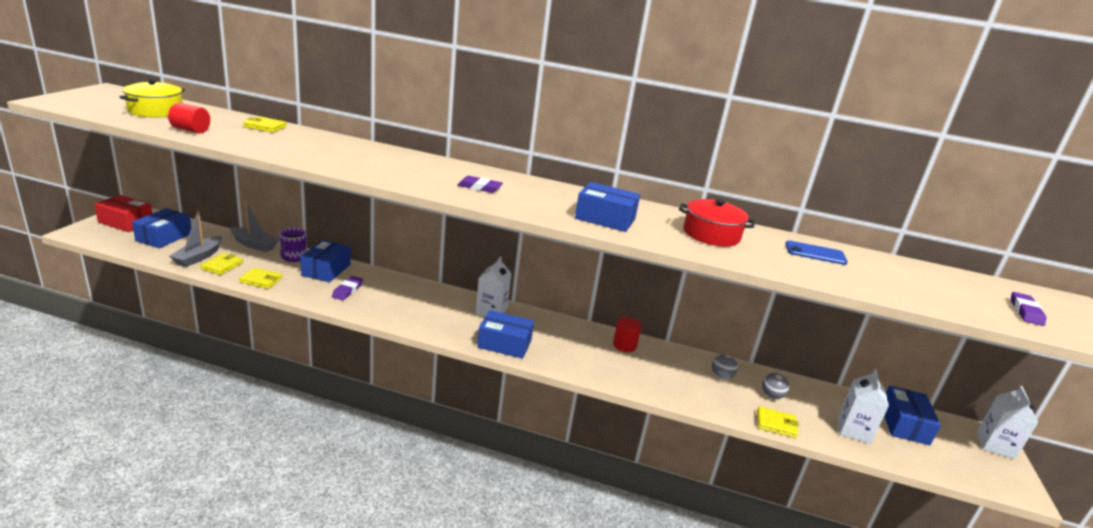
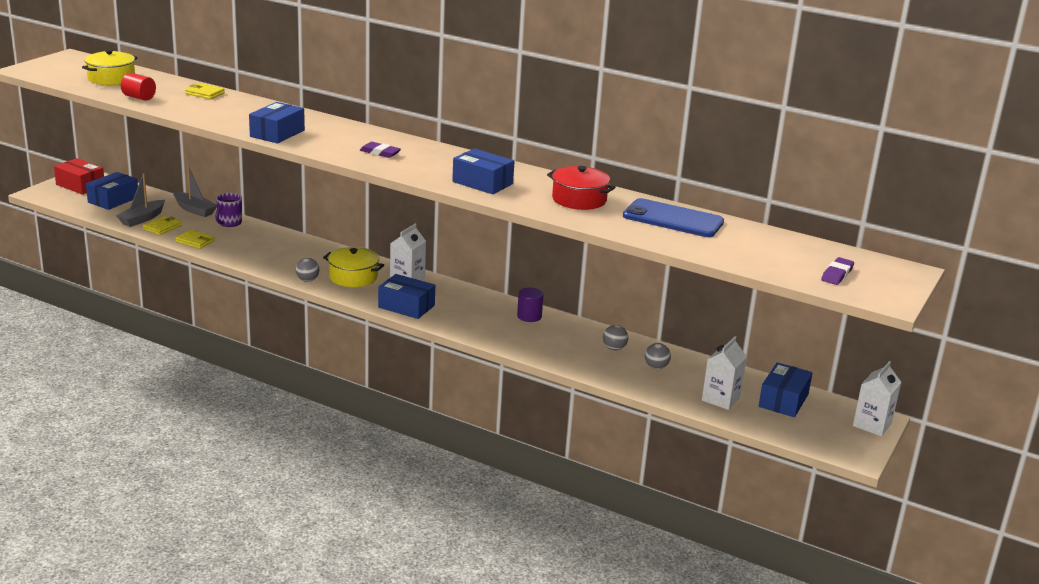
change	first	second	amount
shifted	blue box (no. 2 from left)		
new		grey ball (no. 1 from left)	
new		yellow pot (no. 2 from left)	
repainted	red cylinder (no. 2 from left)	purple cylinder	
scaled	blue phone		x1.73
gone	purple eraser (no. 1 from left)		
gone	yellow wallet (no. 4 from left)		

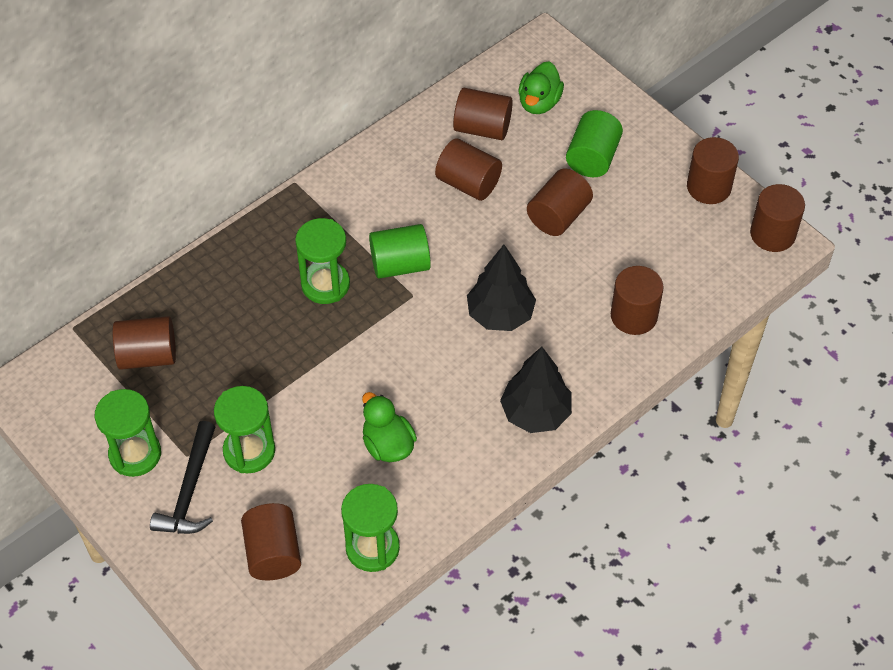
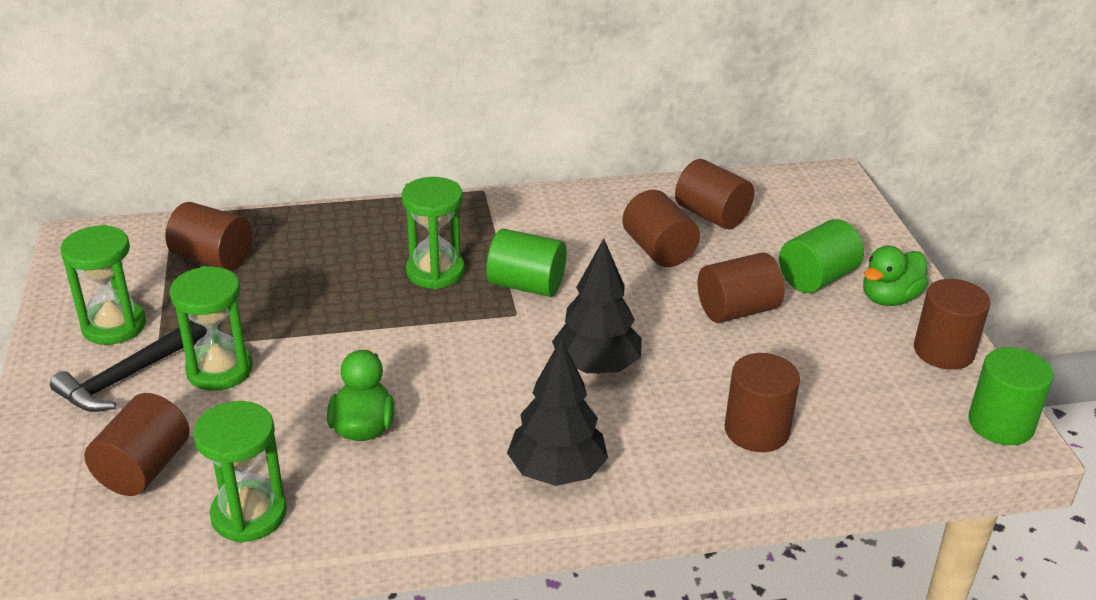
change	first	second	amount
shifted	green duck (no. 2 from left)		
repainted	brown cylinder (no. 8 from left)	green cylinder (no. 3 from left)	

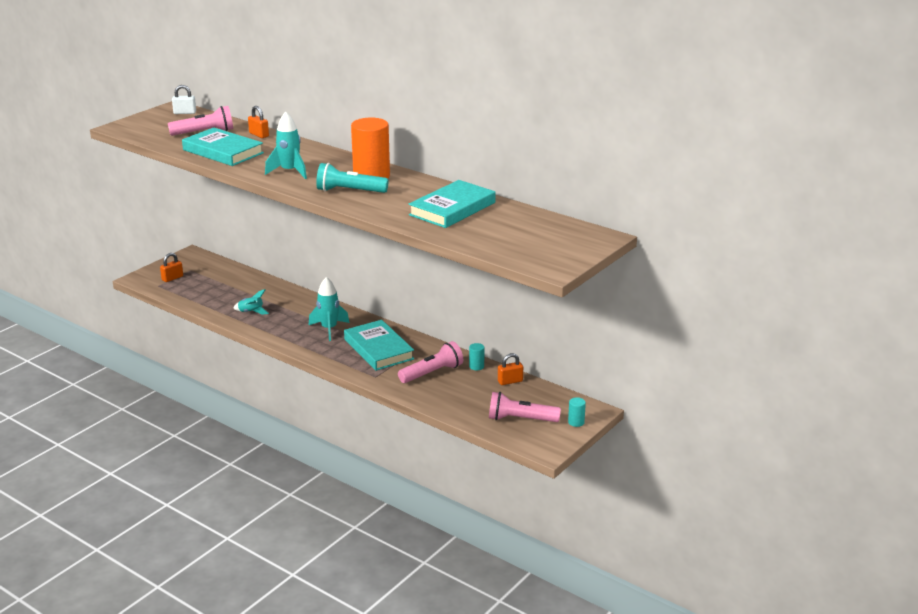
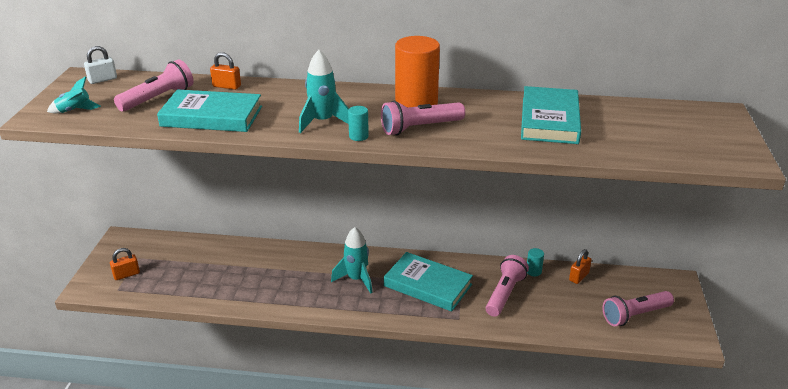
change	first	second	amount
shifted	turquoise rocket (no. 1 from left)		
rotated	orange padlock (no. 1 from left)		45 degrees clockwise
shifted	turquoise cylinder (no. 2 from left in the first image)	turquoise cylinder (no. 1 from left)	
repainted	turquoise flashlight	pink flashlight (no. 2 from left)	

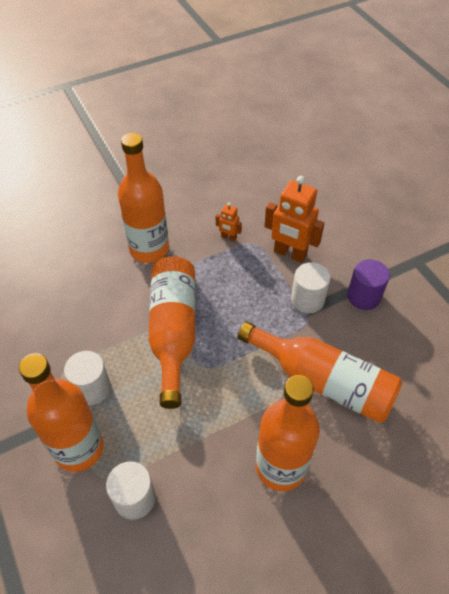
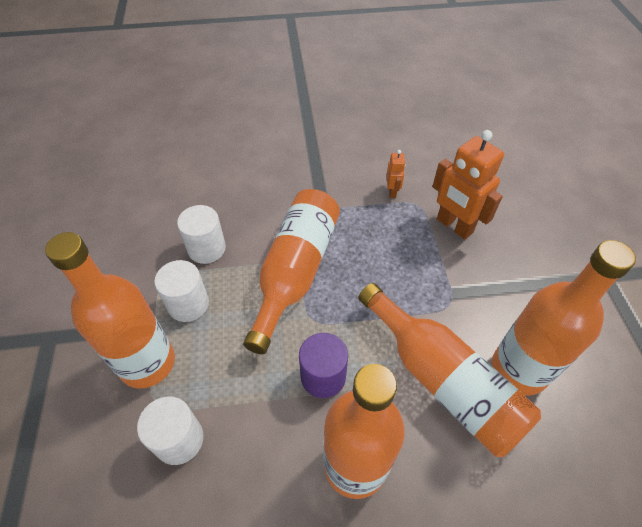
change	first	second	amount
shifted	white cylinder (no. 3 from left)		
shifted	purple cylinder		
rotated	orange robot (no. 1 from left)		135 degrees counterclockwise
shifted	orange bottle (no. 2 from left in the first image)	orange bottle (no. 5 from left)	

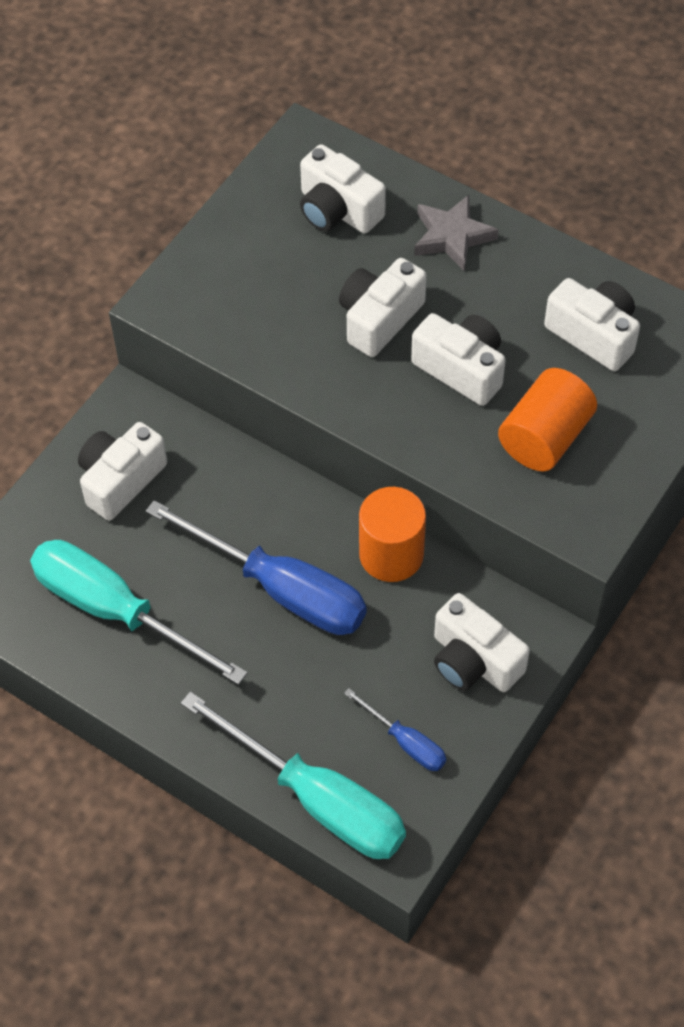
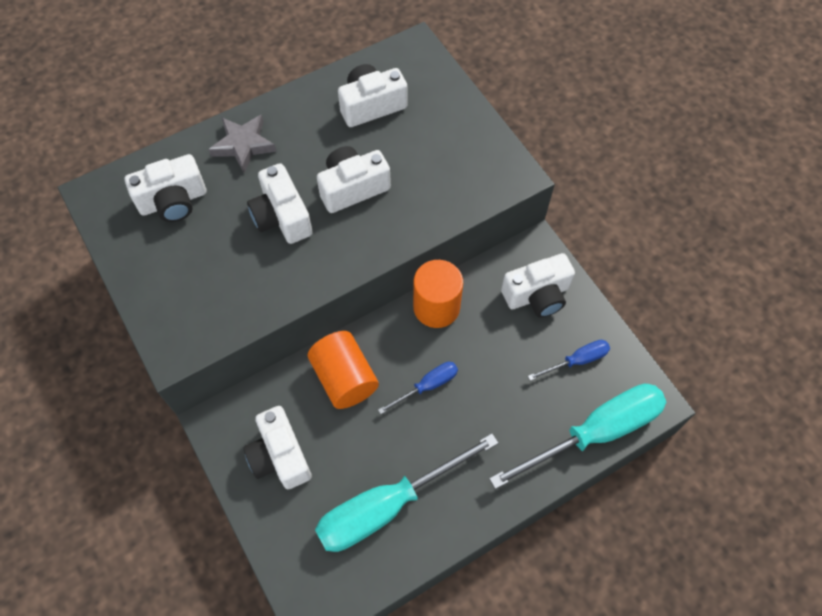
change	first	second	amount
shifted	orange cylinder (no. 2 from left in the first image)	orange cylinder (no. 1 from left)	
scaled	blue screwdriver (no. 1 from left)		x0.48

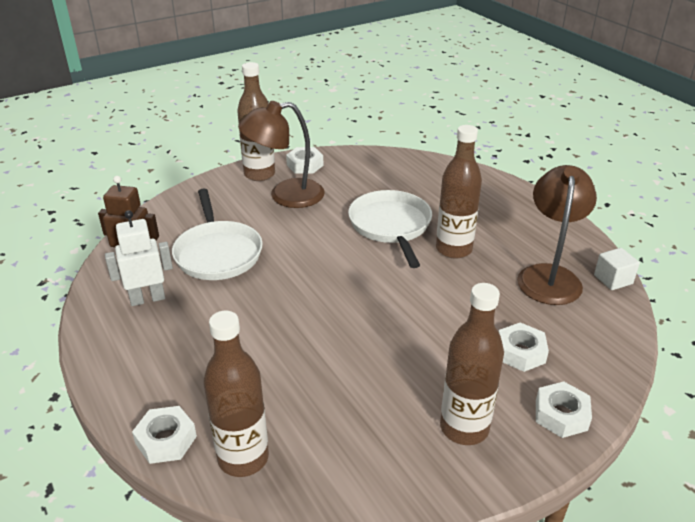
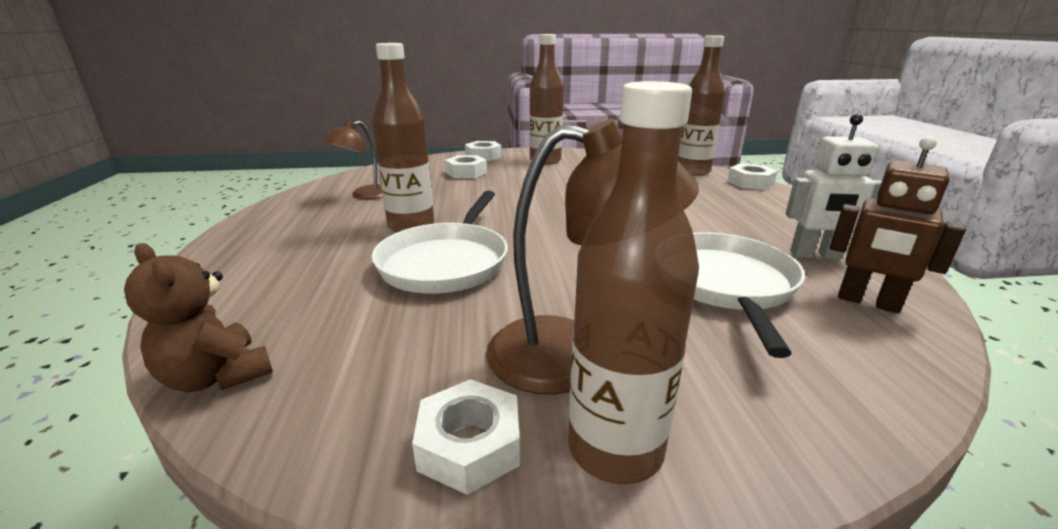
change	first	second	amount
new		brown teddy bear	
scaled	brown lamp (no. 2 from left in the first image)	brown lamp (no. 1 from left)	x0.61
gone	white cube		

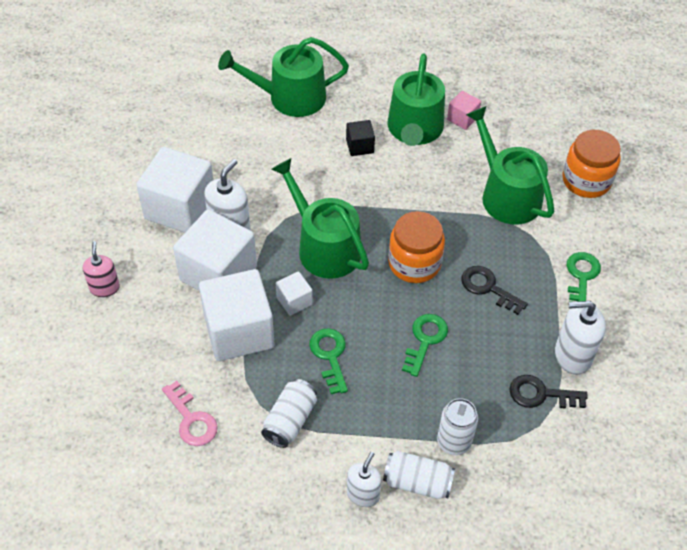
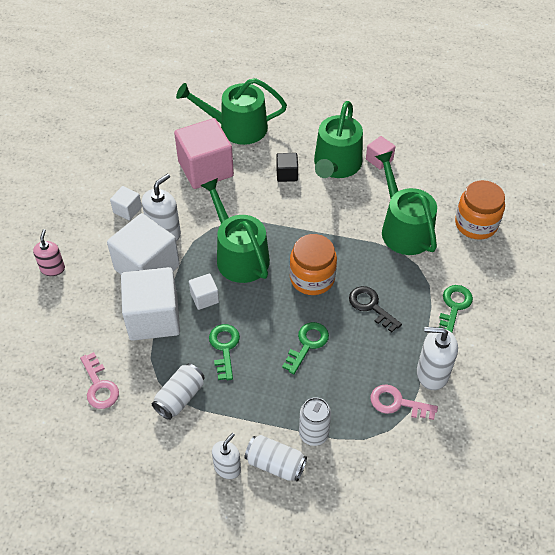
change	first	second	amount
scaled	white cube (no. 1 from left)		x0.47
new		pink cube (no. 1 from left)	
repainted	black key (no. 2 from left)	pink key (no. 2 from left)	

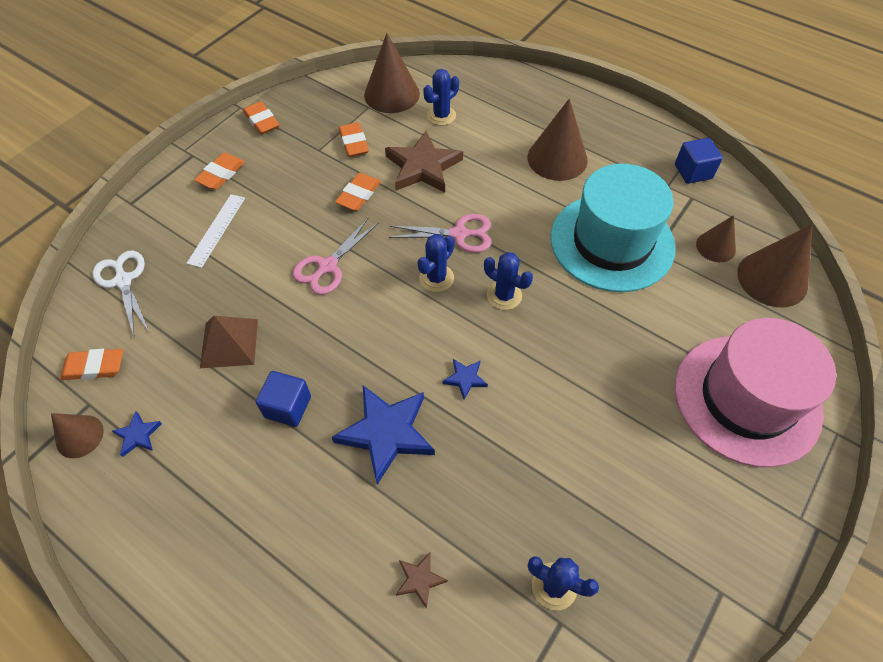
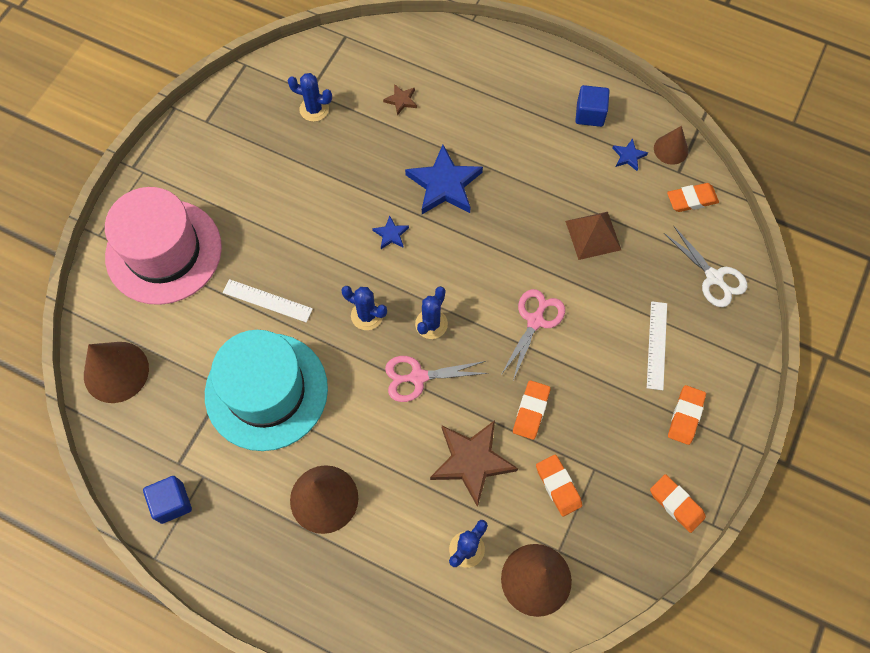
change	first	second	amount
new		white ruler (no. 1 from left)	
shifted	blue cube (no. 1 from left in the first image)	blue cube (no. 2 from left)	
gone	brown cone (no. 4 from left)		

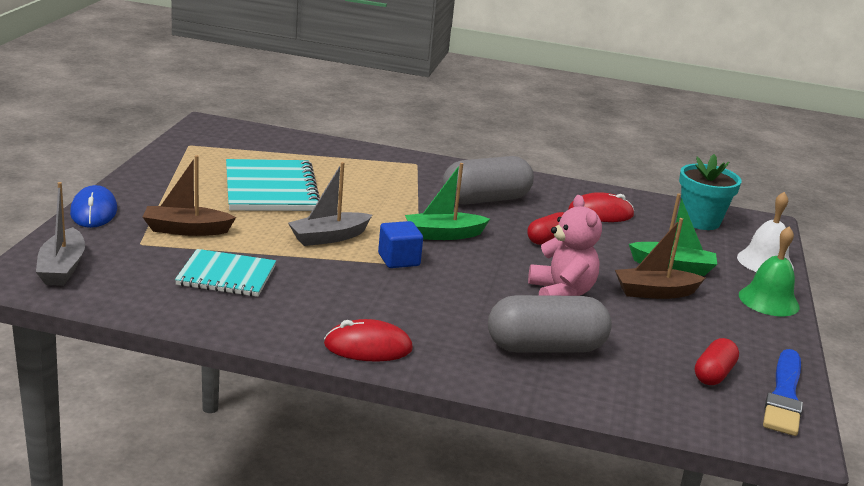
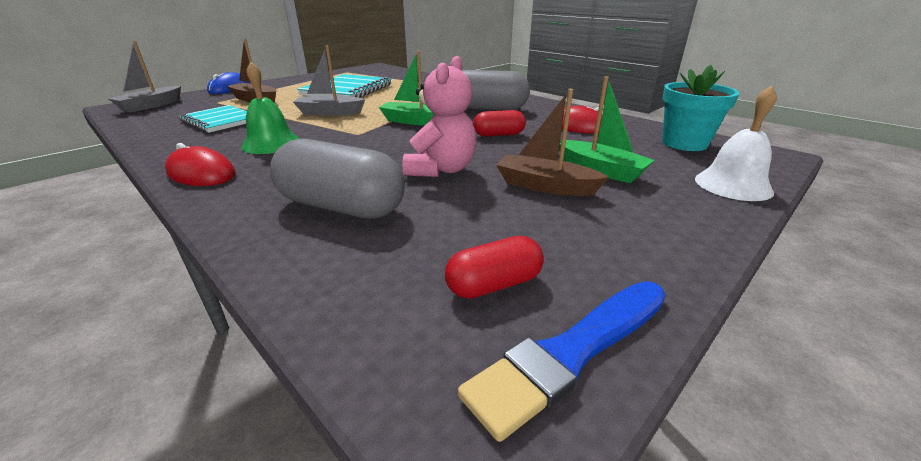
change	first	second	amount
shifted	green bell		
gone	blue cube		

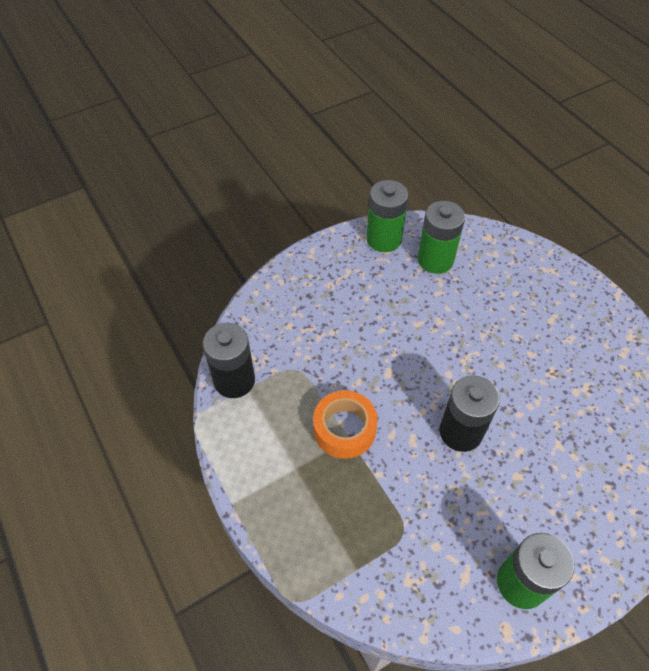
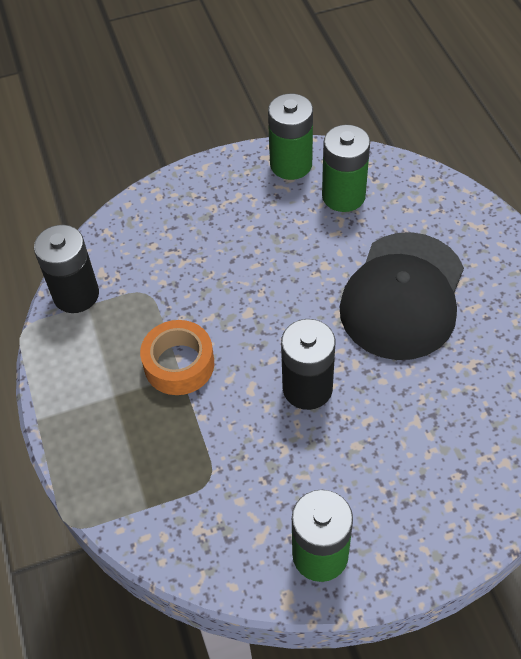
change	first	second	amount
new		black cap	

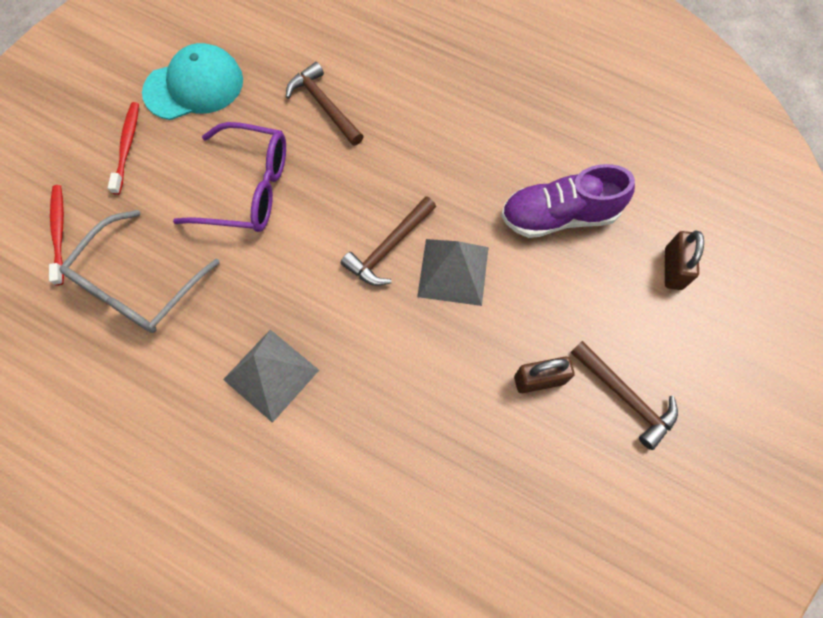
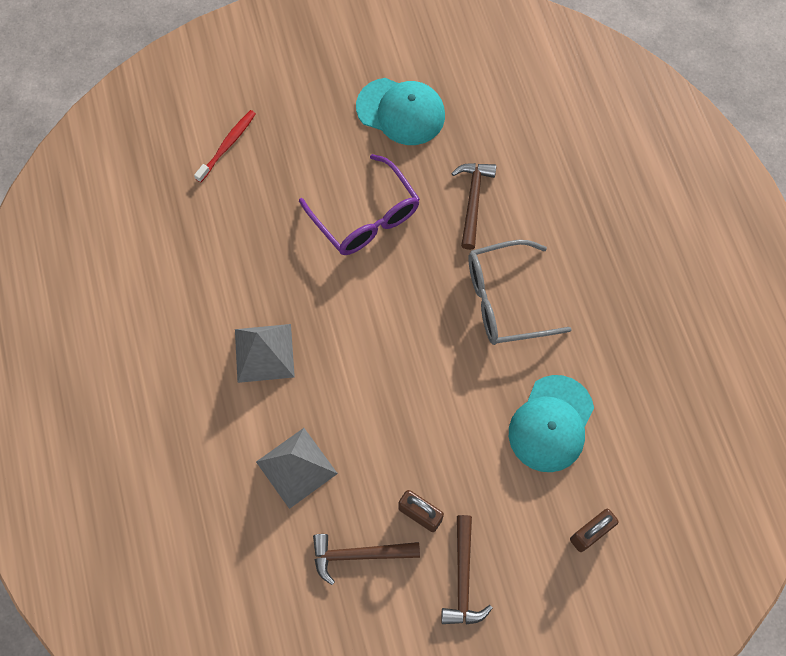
change	first	second	amount
shifted	grey pyramid (no. 2 from left)		
shifted	brown hammer (no. 2 from left in the first image)	brown hammer (no. 1 from left)	
shifted	grey glasses		
swapped	purple shoe	turquoise cap (no. 2 from left)	
gone	red toothbrush (no. 2 from left)		

